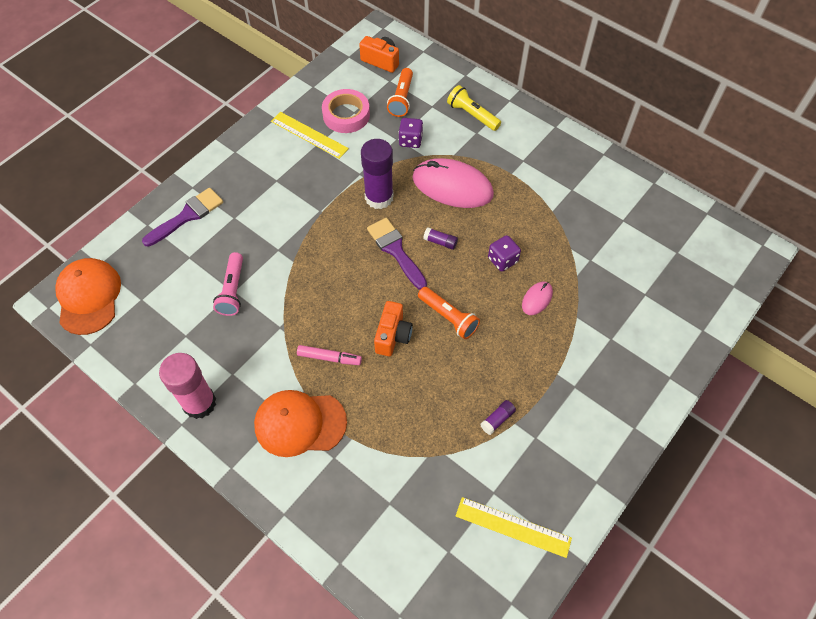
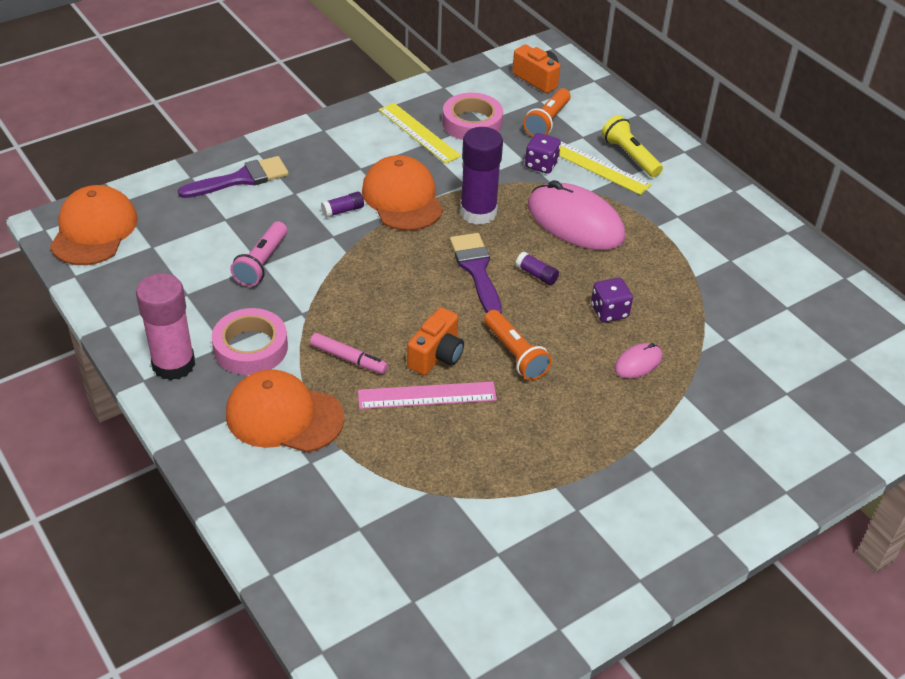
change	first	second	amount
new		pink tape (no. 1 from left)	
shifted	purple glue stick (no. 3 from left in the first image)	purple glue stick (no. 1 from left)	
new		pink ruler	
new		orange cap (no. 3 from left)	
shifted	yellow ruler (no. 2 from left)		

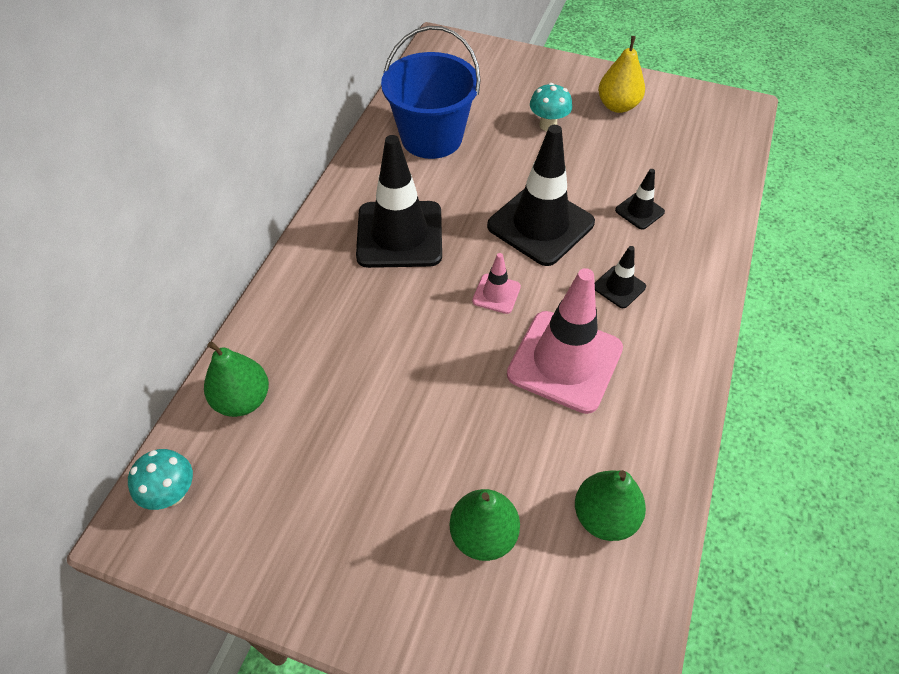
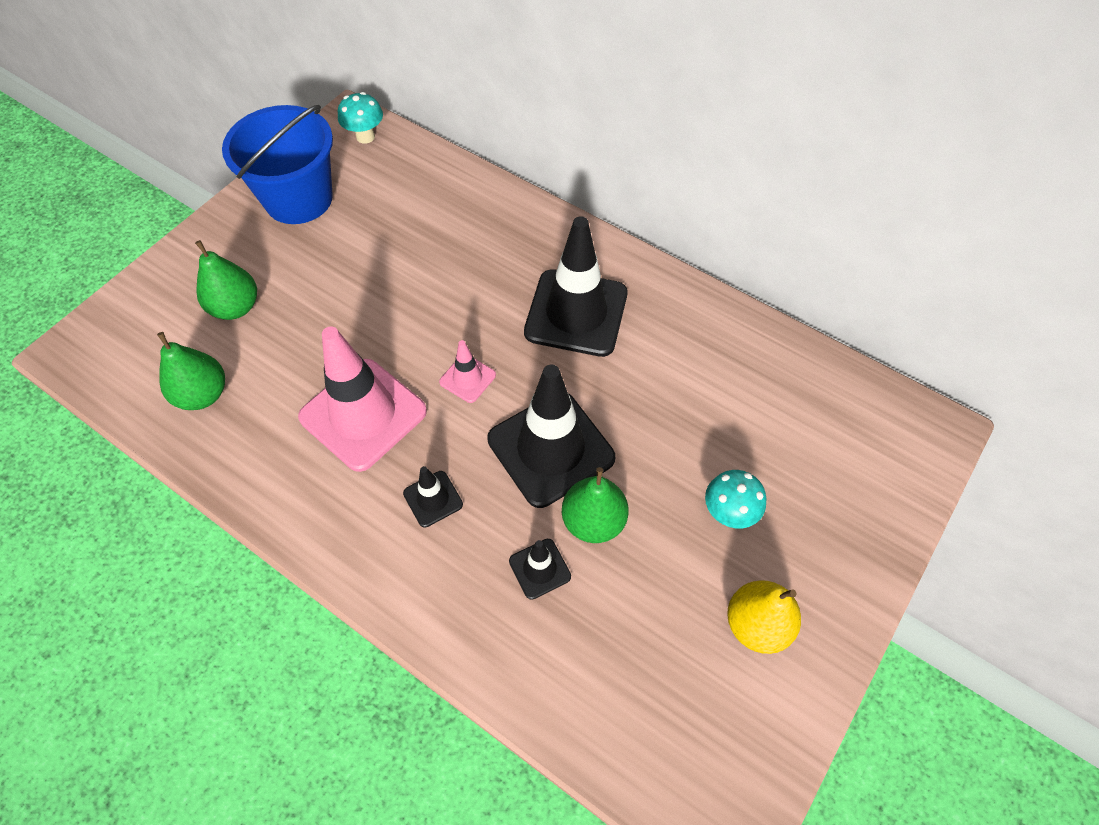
change	first	second	amount
shifted	blue bucket		
shifted	green pear (no. 1 from left in the first image)	green pear (no. 3 from left)	

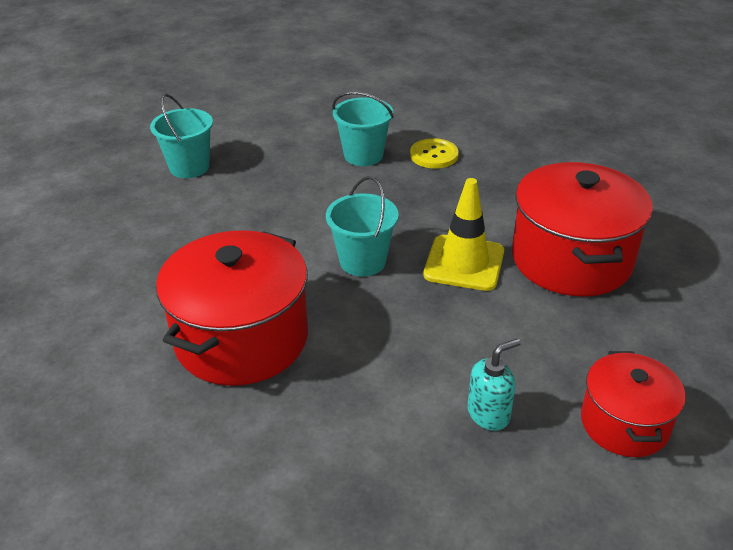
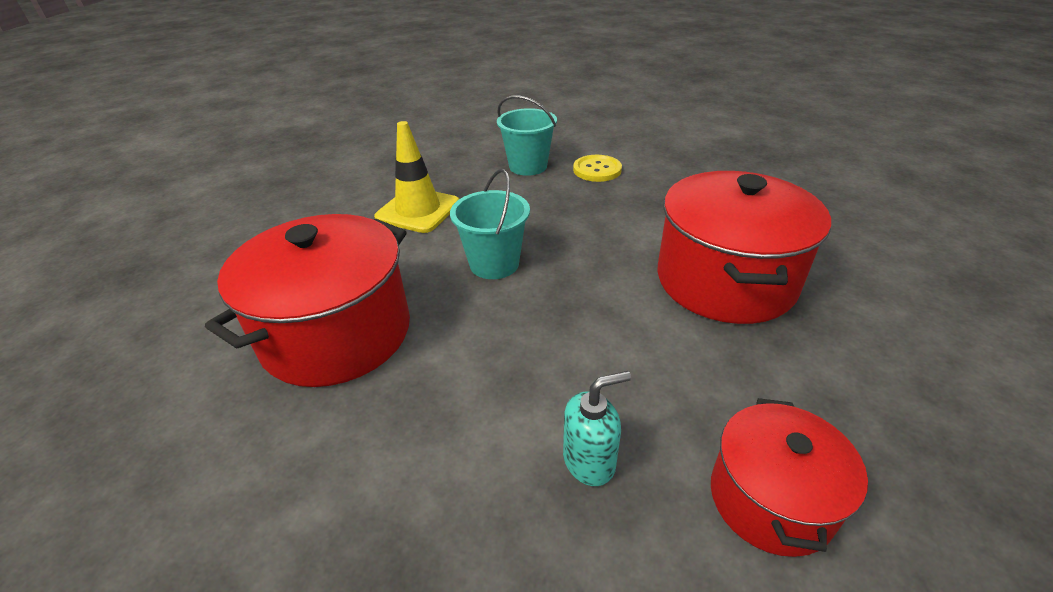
change	first	second	amount
shifted	yellow traffic cone		
gone	turquoise bucket (no. 1 from left)		

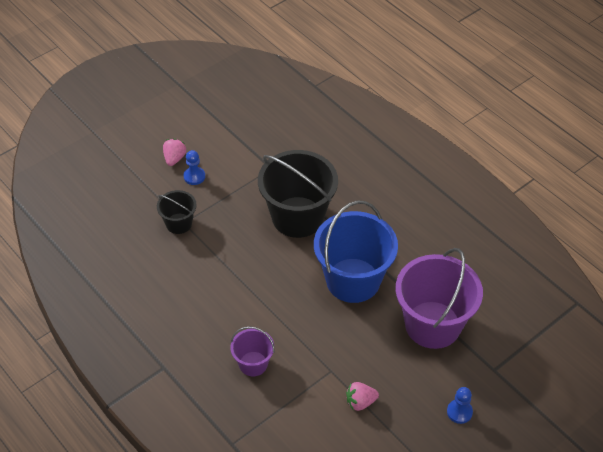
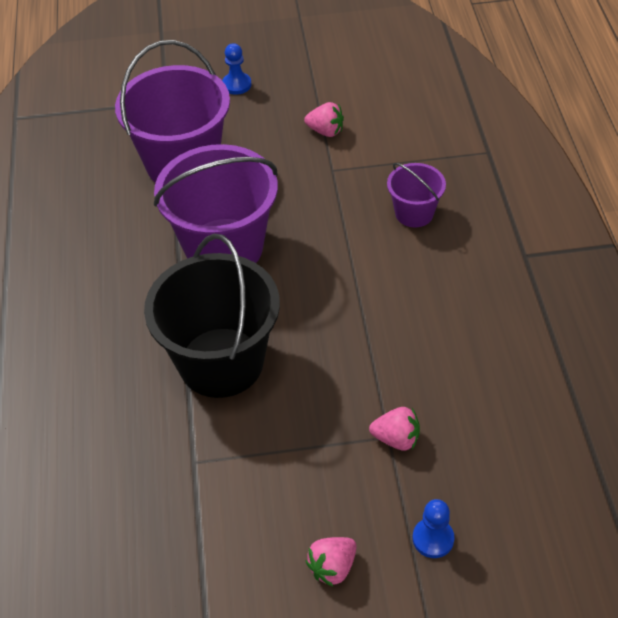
change	first	second	amount
repainted	blue bucket	purple bucket (no. 2 from left)	
swapped	black bucket (no. 1 from left)	pink strawberry (no. 3 from left)	
shifted	blue pawn (no. 1 from left in the first image)	blue pawn (no. 2 from left)	

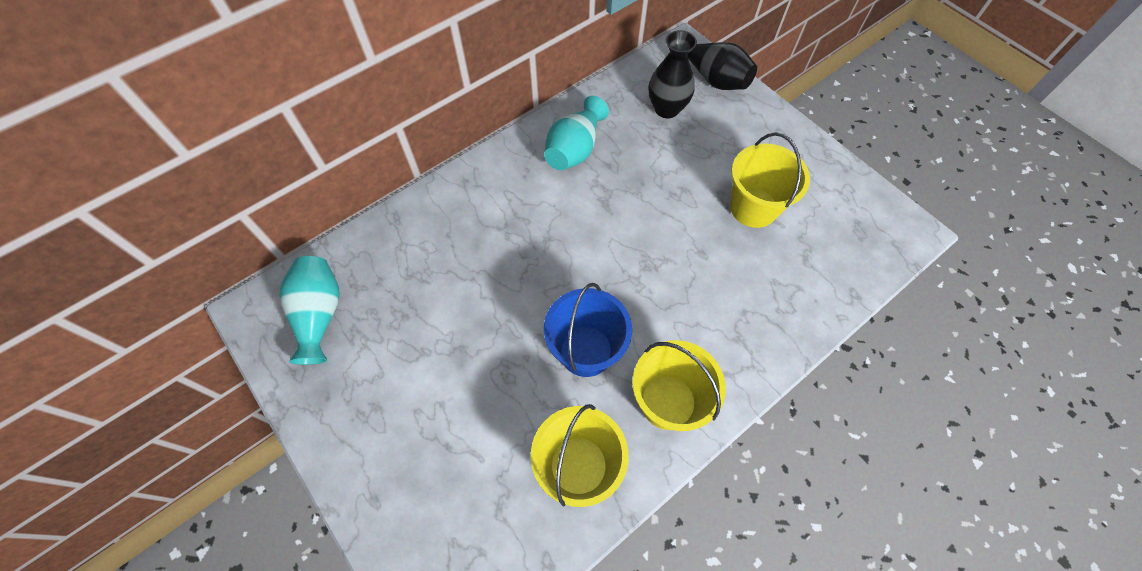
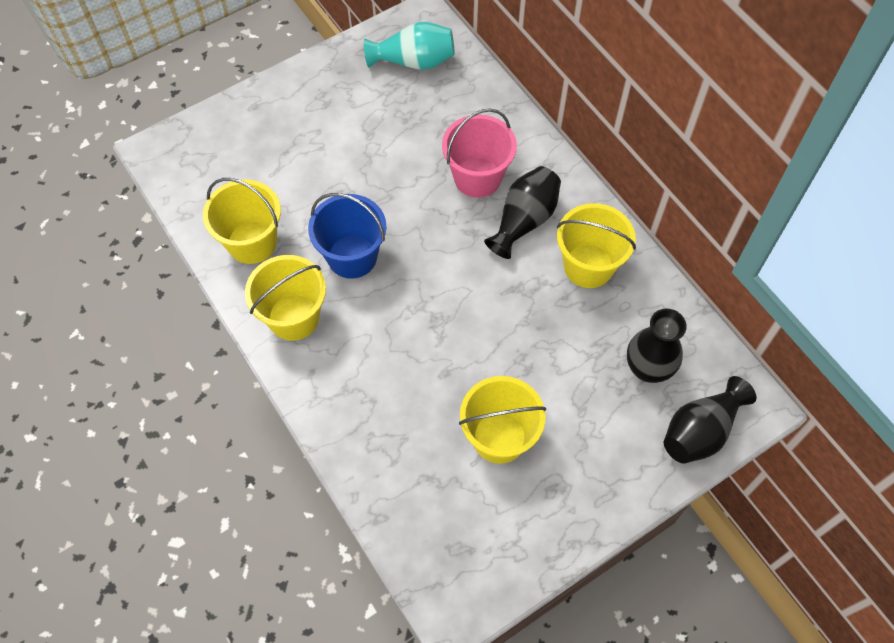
change	first	second	amount
new		pink bucket	
new		black vase (no. 1 from left)	
swapped	turquoise vase (no. 2 from left)	yellow bucket (no. 4 from left)	

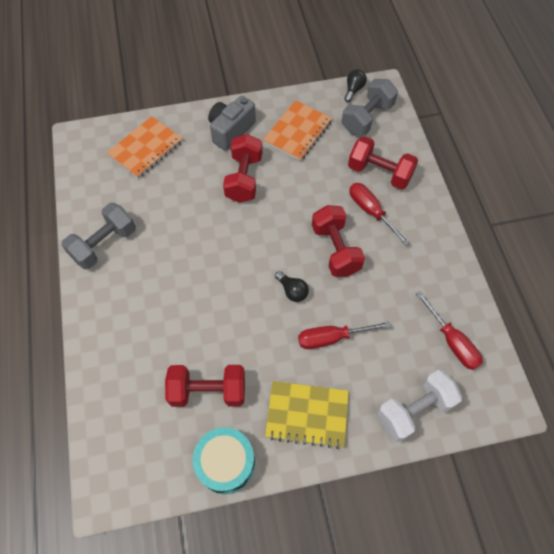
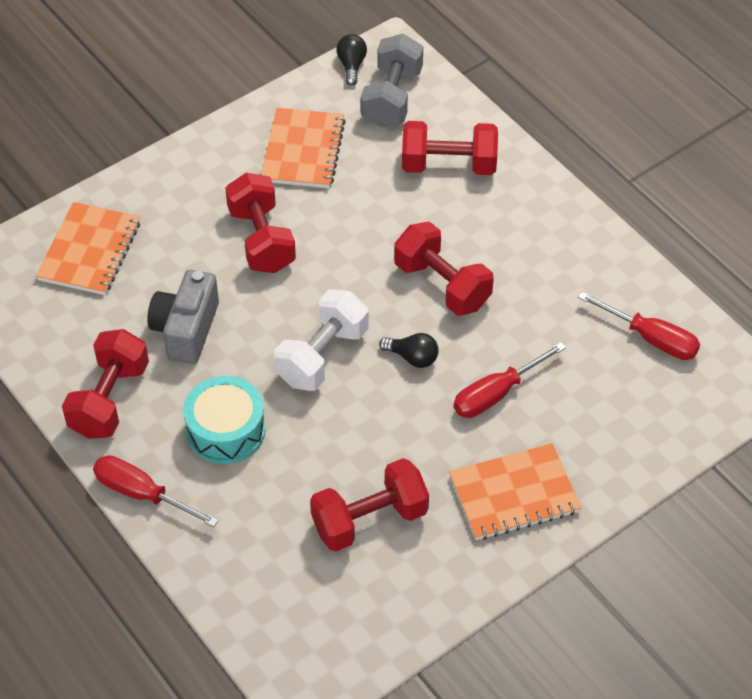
change	first	second	amount
repainted	grey dumbbell (no. 1 from left)	red dumbbell (no. 1 from left)	
shifted	red screwdriver (no. 2 from left in the first image)	red screwdriver (no. 1 from left)	
shifted	grey camera		
shifted	turquoise drum		
shifted	white dumbbell		
repainted	yellow notebook	orange notebook (no. 3 from left)	

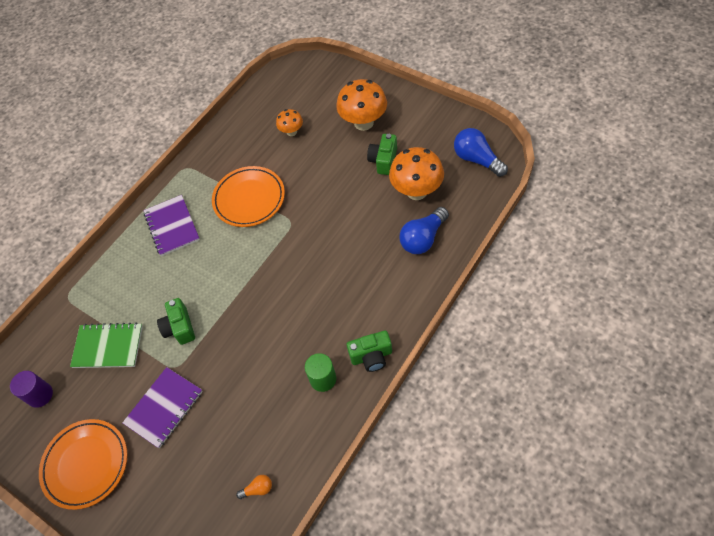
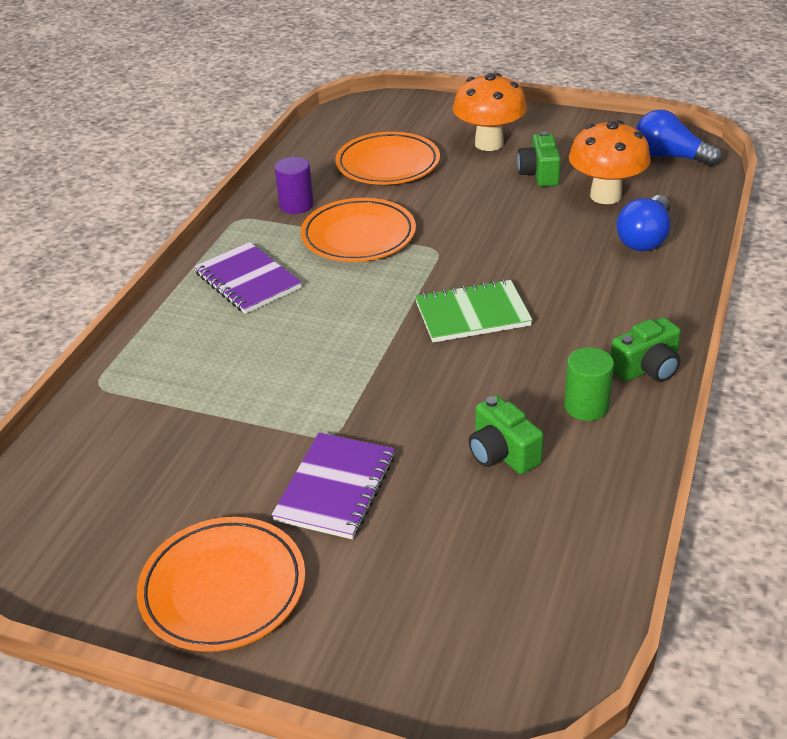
change	first	second	amount
shifted	purple cylinder		
swapped	orange mushroom (no. 1 from left)	orange plate (no. 3 from left)	
shifted	green notebook		
shifted	green camera (no. 1 from left)		
gone	orange light bulb		

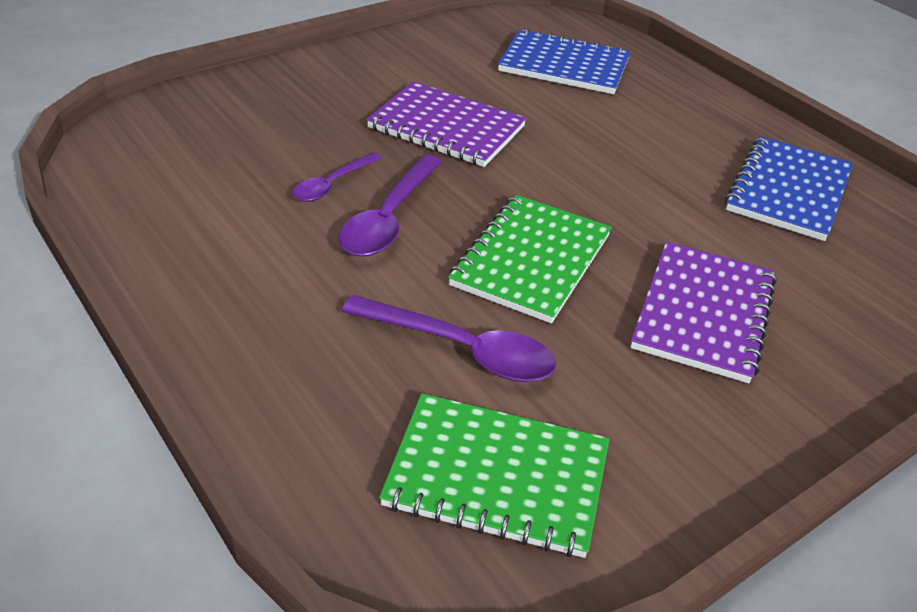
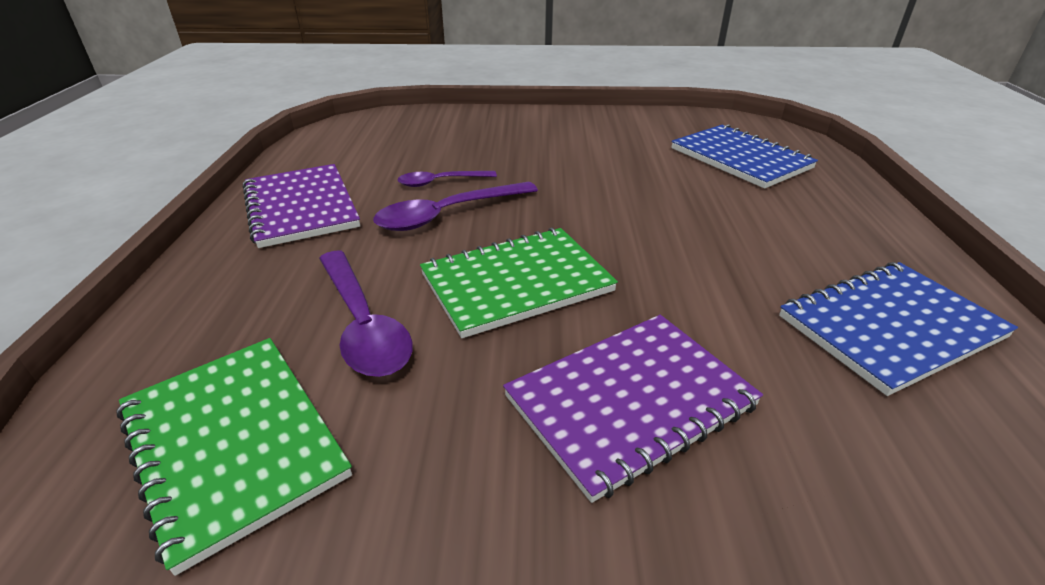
change	first	second	amount
shifted	purple notebook (no. 1 from left)		

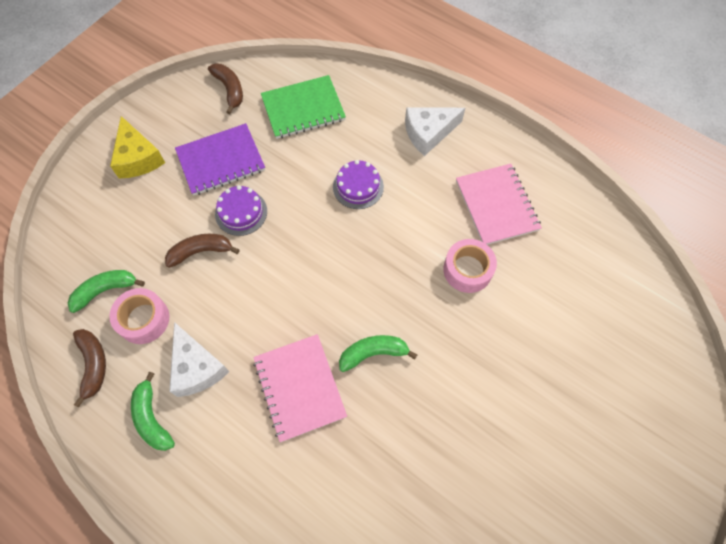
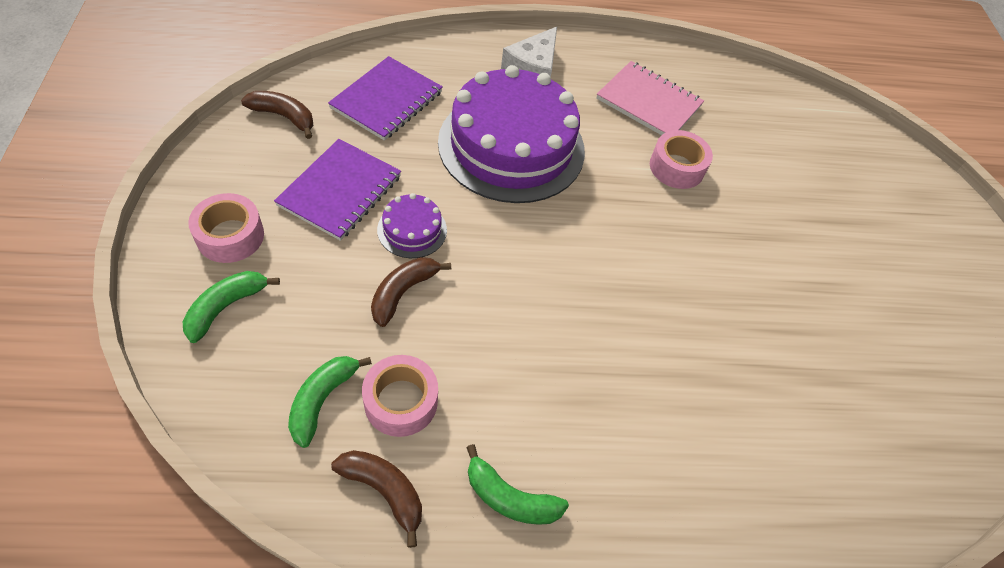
change	first	second	amount
shifted	green banana (no. 3 from left in the first image)	green banana (no. 1 from left)	
swapped	yellow cheese	pink tape (no. 1 from left)	
repainted	green notebook	purple notebook (no. 2 from left)	
scaled	purple cake (no. 2 from left)		x2.36
gone	white cheese (no. 1 from left)		
gone	pink notebook (no. 1 from left)		

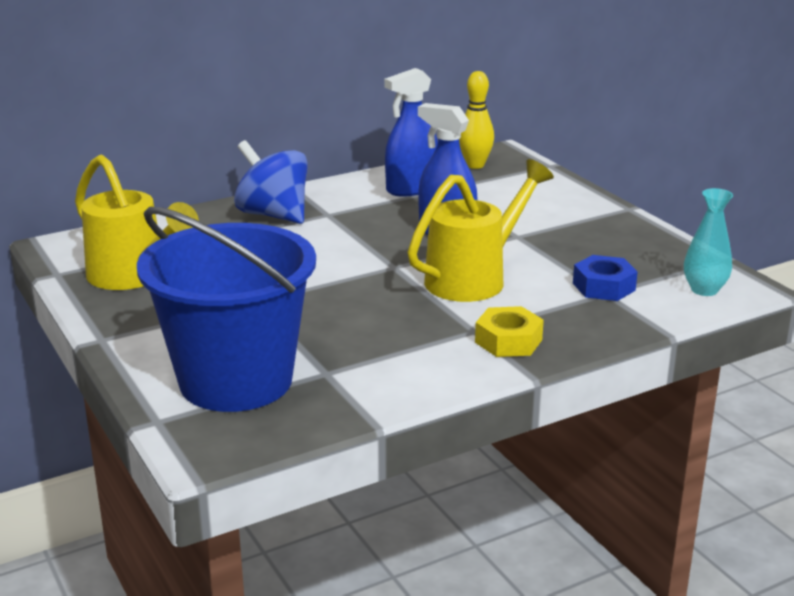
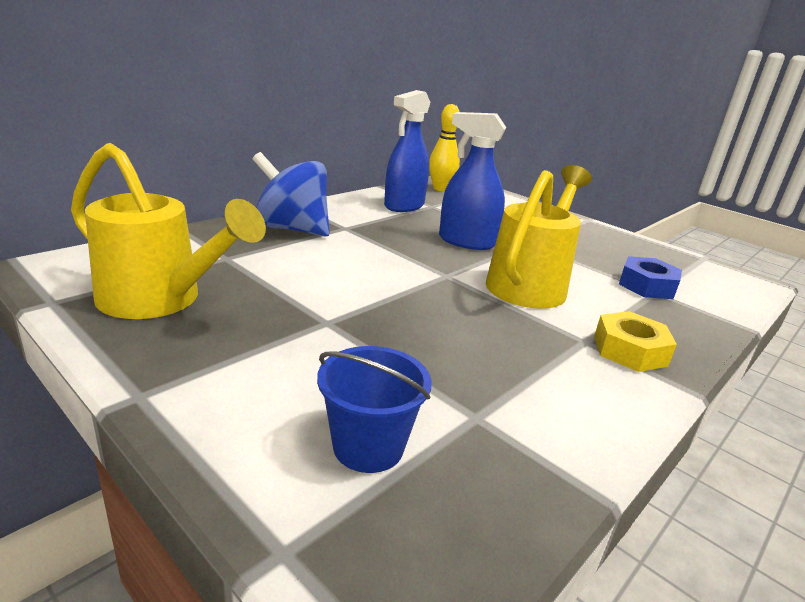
change	first	second	amount
scaled	blue bucket		x0.44
gone	turquoise vase		

